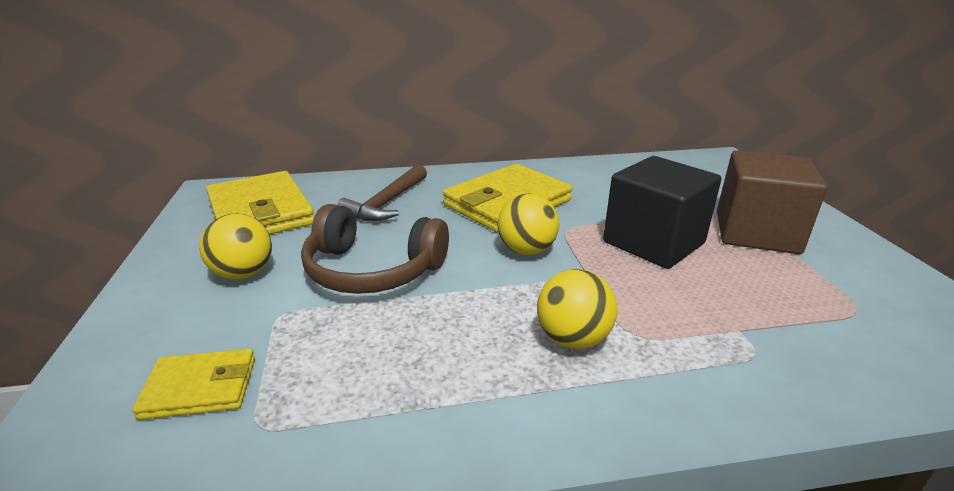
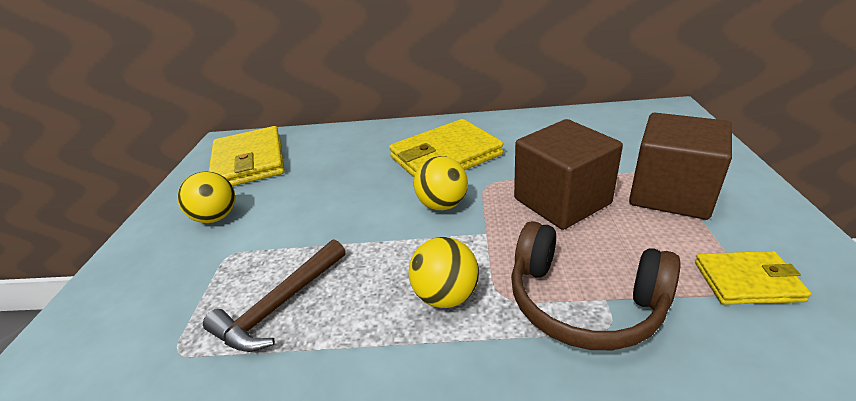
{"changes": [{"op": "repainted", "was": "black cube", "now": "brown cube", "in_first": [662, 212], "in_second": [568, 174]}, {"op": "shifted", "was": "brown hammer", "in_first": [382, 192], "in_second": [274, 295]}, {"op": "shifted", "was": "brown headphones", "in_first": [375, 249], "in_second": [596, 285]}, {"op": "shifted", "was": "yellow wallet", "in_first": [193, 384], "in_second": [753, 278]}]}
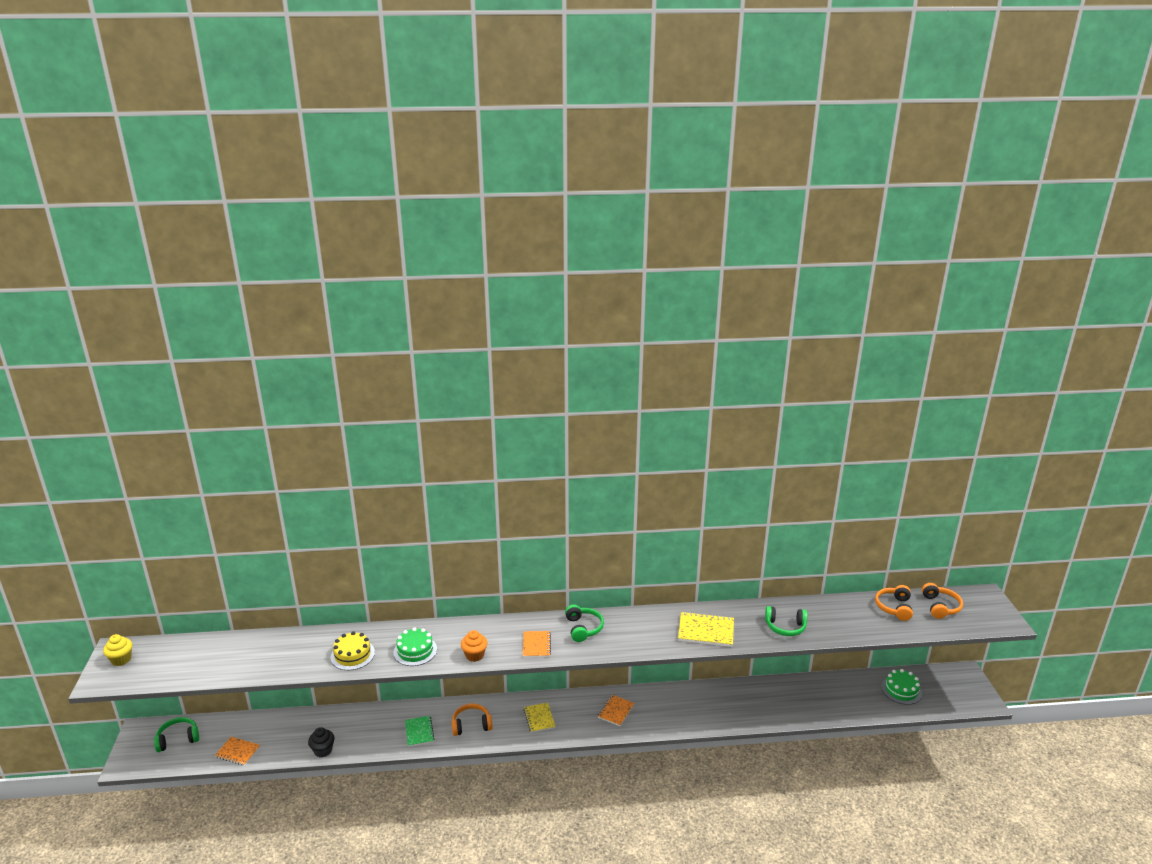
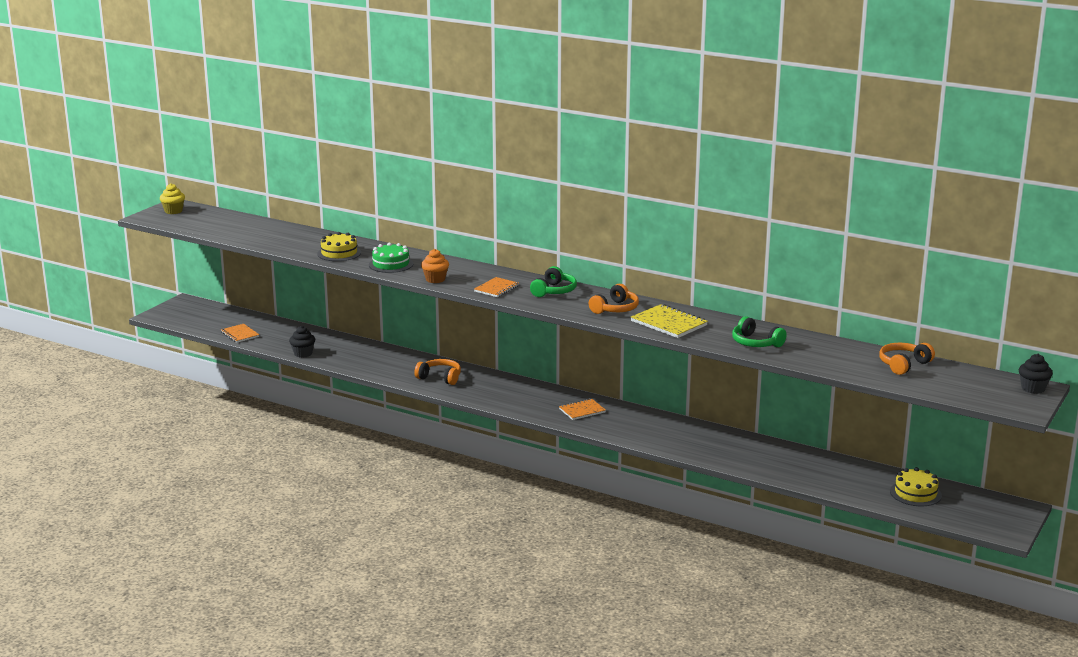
{"changes": [{"op": "shifted", "was": "orange headphones", "in_first": [942, 601], "in_second": [614, 299]}, {"op": "repainted", "was": "green cake", "now": "yellow cake", "in_first": [901, 687], "in_second": [916, 486]}, {"op": "gone", "was": "yellow notebook", "in_first": [540, 718]}, {"op": "gone", "was": "green notebook", "in_first": [419, 731]}, {"op": "gone", "was": "green headphones", "in_first": [176, 734]}, {"op": "new", "now": "black cupcake", "in_second": [1036, 374]}]}
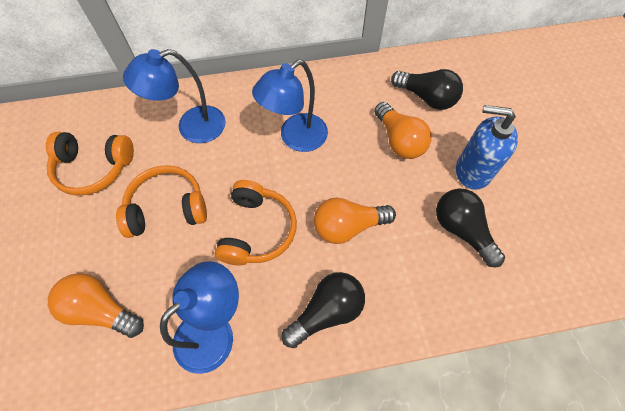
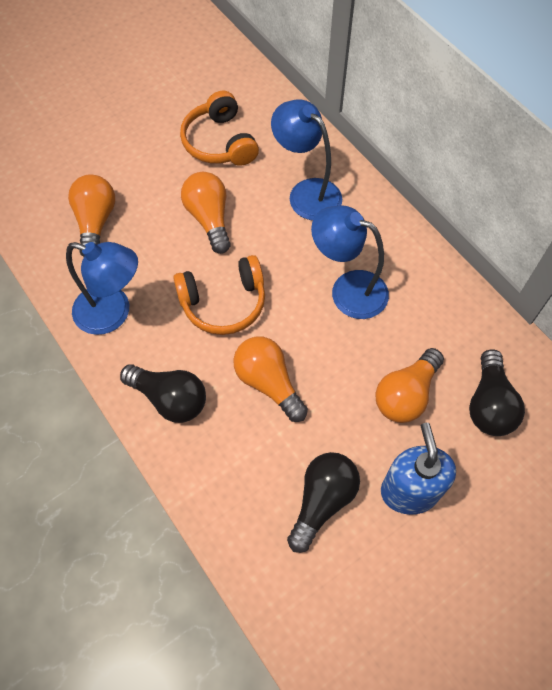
{"changes": [{"op": "swapped", "was": "orange headphones", "now": "orange light bulb", "in_first": [161, 201], "in_second": [206, 213]}]}
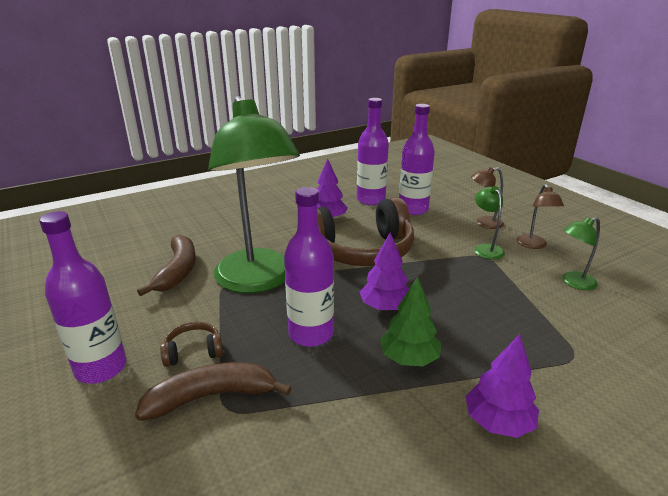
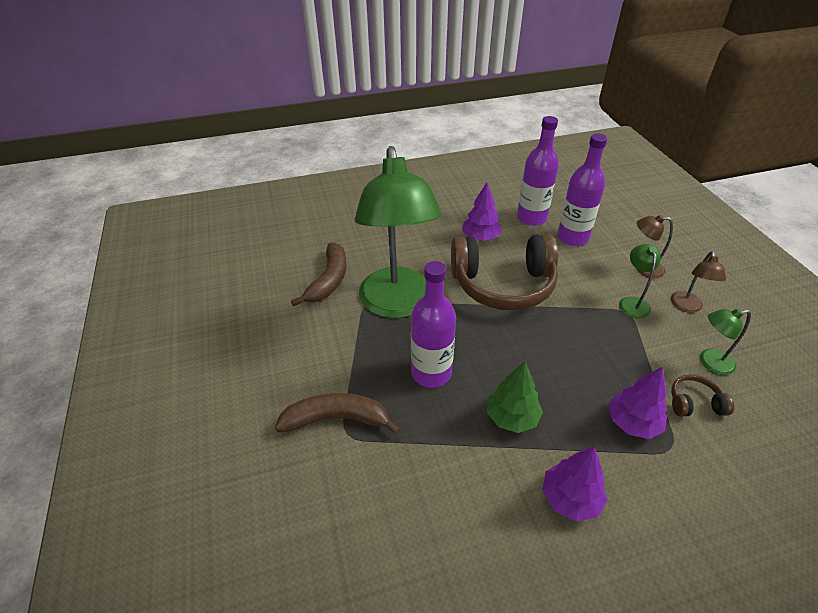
{"changes": [{"op": "gone", "was": "purple bottle", "in_first": [83, 297]}, {"op": "shifted", "was": "purple tree", "in_first": [384, 271], "in_second": [637, 403]}, {"op": "shifted", "was": "brown headphones", "in_first": [191, 344], "in_second": [702, 395]}]}
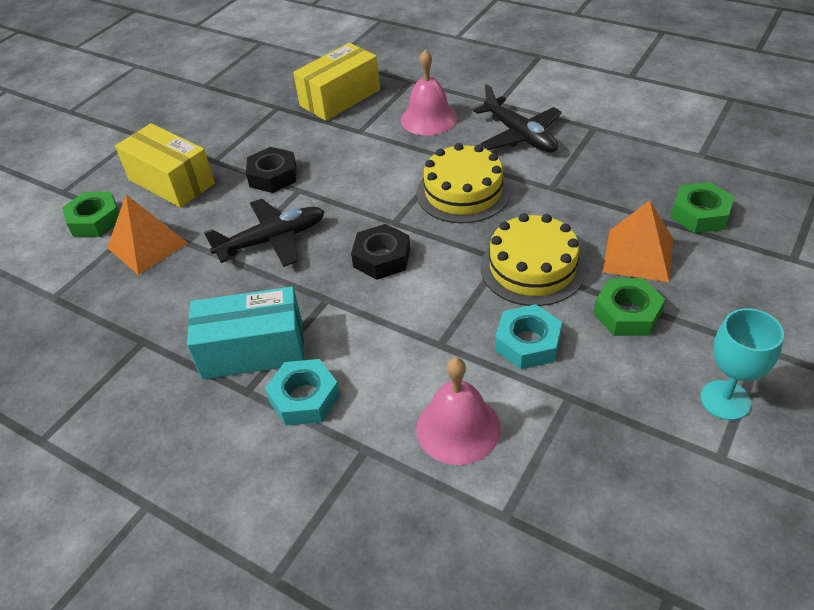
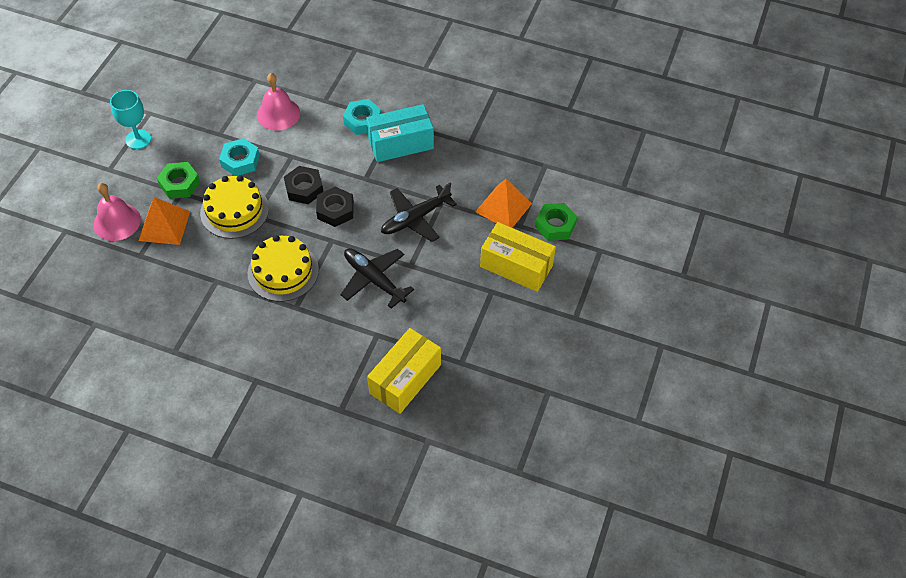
{"changes": [{"op": "shifted", "was": "pink bell", "in_first": [429, 92], "in_second": [117, 212]}, {"op": "shifted", "was": "black plane", "in_first": [518, 118], "in_second": [377, 278]}, {"op": "shifted", "was": "black nut", "in_first": [271, 170], "in_second": [303, 185]}, {"op": "gone", "was": "green nut", "in_first": [702, 207]}]}
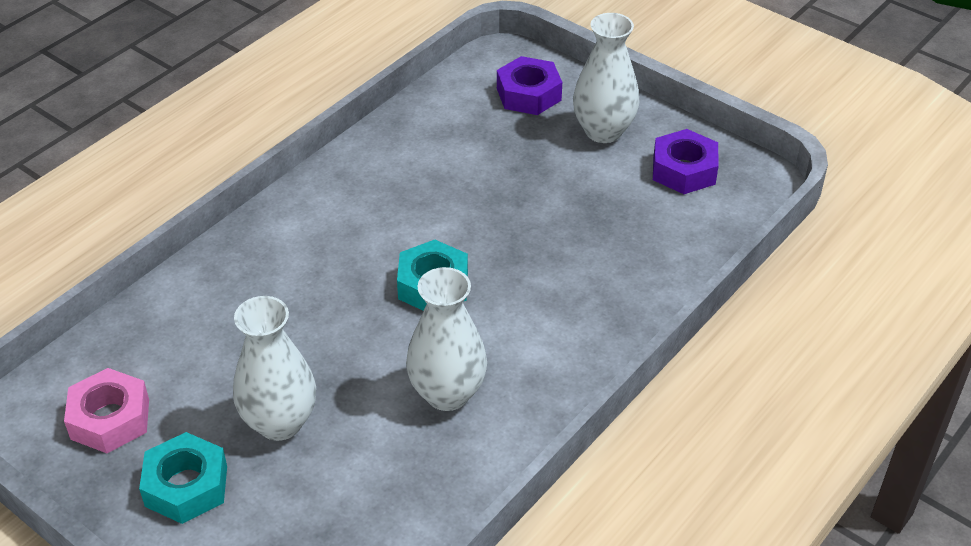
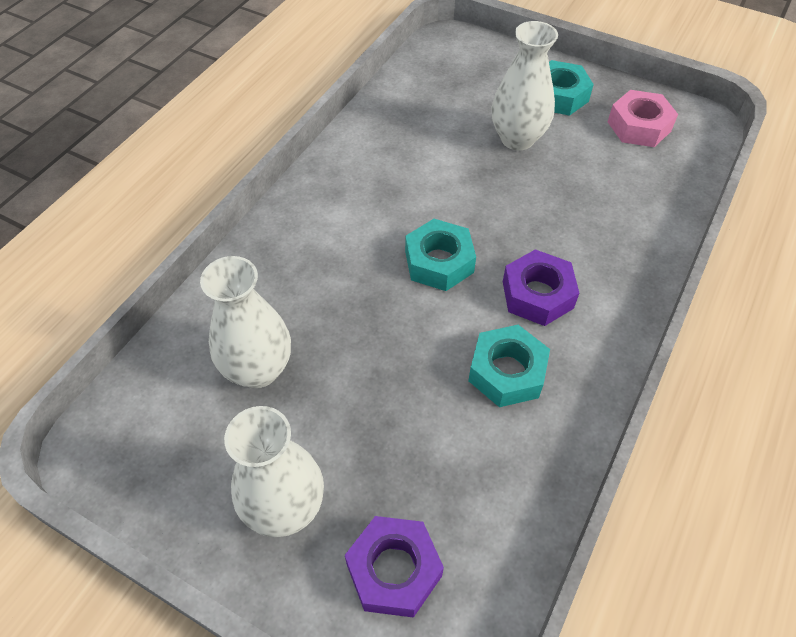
{"changes": [{"op": "shifted", "was": "purple nut", "in_first": [686, 161], "in_second": [541, 287]}, {"op": "shifted", "was": "white vase", "in_first": [446, 339], "in_second": [245, 322]}, {"op": "new", "now": "turquoise nut", "in_second": [509, 366]}]}
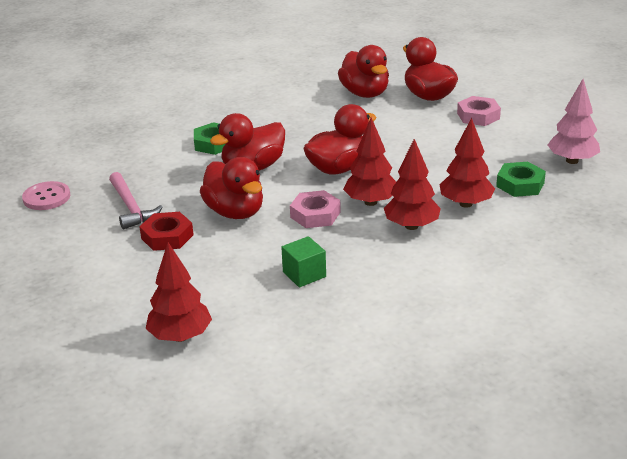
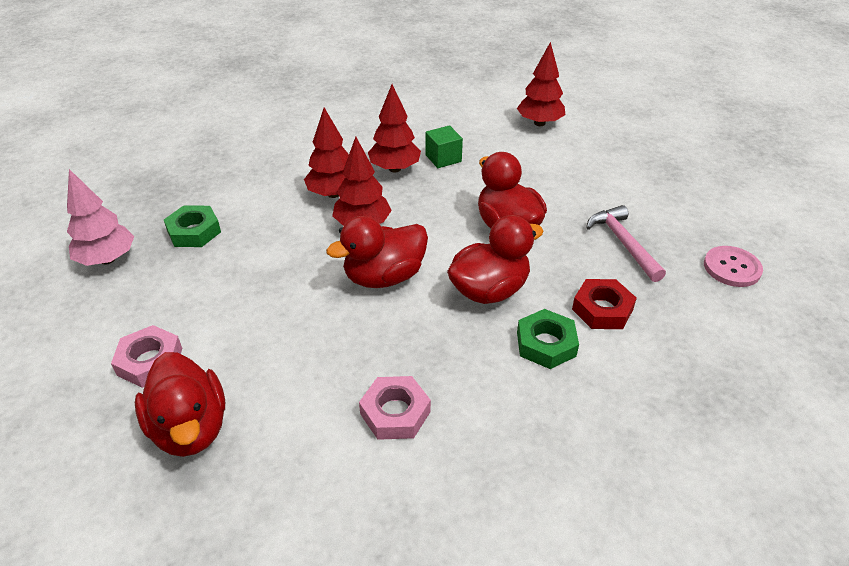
{"changes": [{"op": "gone", "was": "red duck", "in_first": [363, 71]}, {"op": "shifted", "was": "red tree", "in_first": [467, 163], "in_second": [394, 128]}, {"op": "shifted", "was": "pink nut", "in_first": [315, 209], "in_second": [395, 408]}, {"op": "shifted", "was": "red nut", "in_first": [166, 231], "in_second": [604, 304]}]}
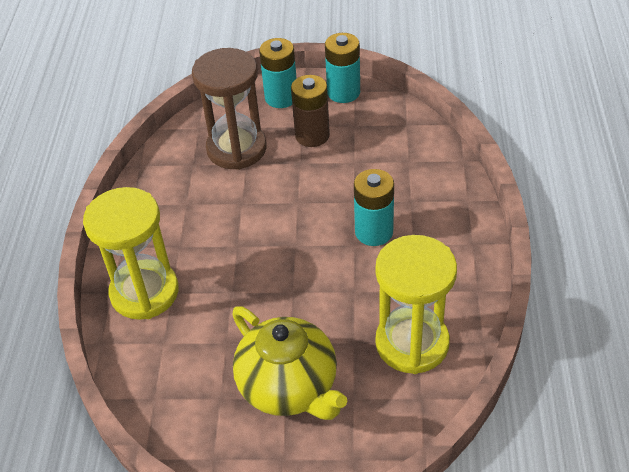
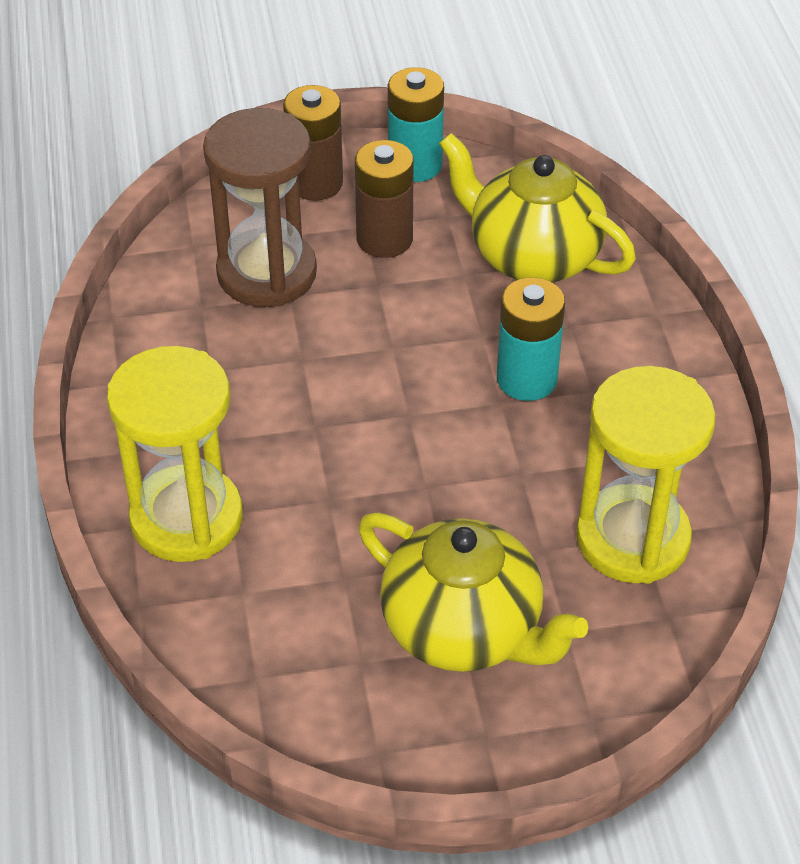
{"changes": [{"op": "repainted", "was": "turquoise battery", "now": "brown battery", "in_first": [278, 73], "in_second": [313, 143]}, {"op": "new", "now": "yellow teapot", "in_second": [537, 207]}]}
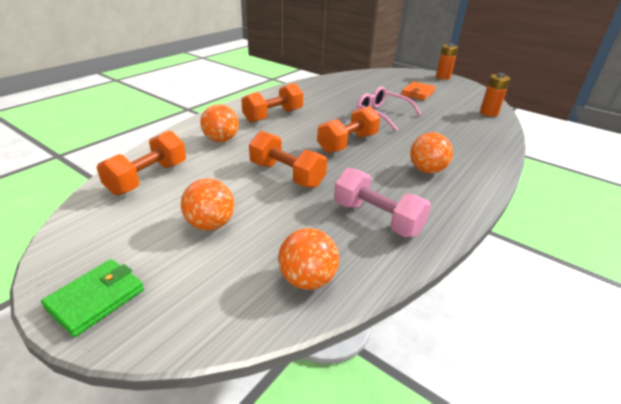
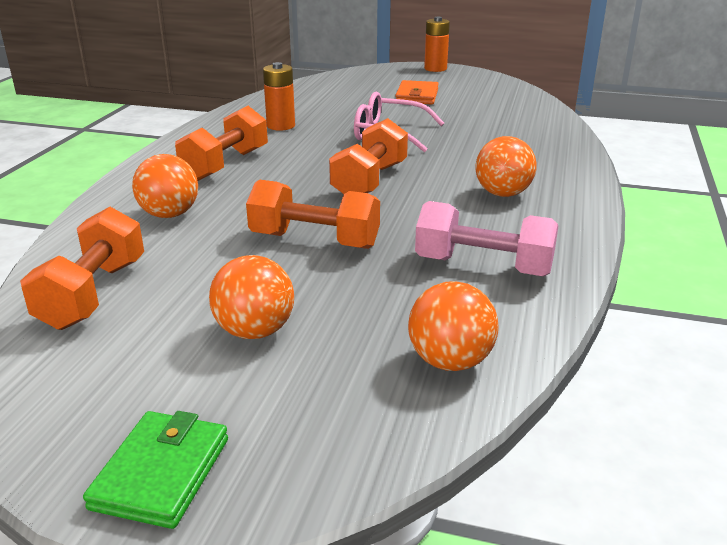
{"changes": [{"op": "shifted", "was": "orange battery", "in_first": [495, 95], "in_second": [279, 96]}]}
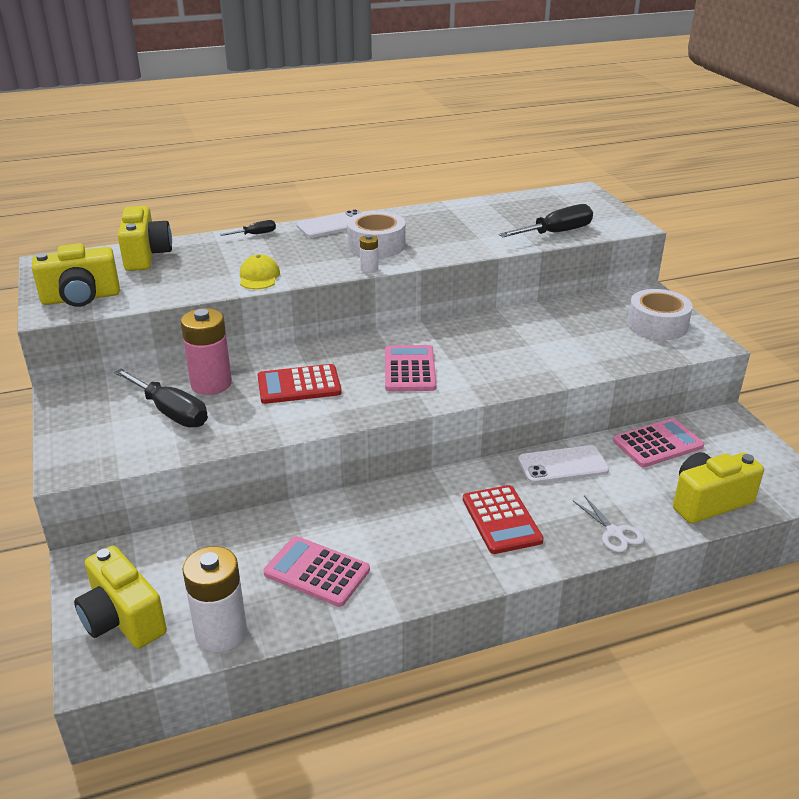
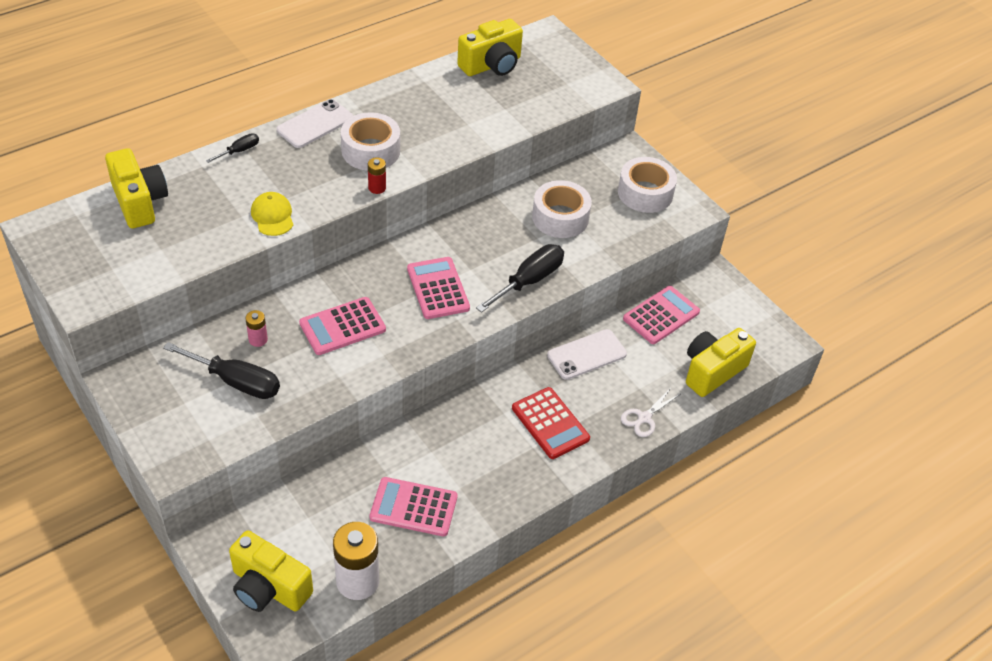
{"changes": [{"op": "shifted", "was": "black screwdriver", "in_first": [546, 220], "in_second": [520, 278]}, {"op": "repainted", "was": "white battery", "now": "red battery", "in_first": [369, 254], "in_second": [377, 176]}, {"op": "shifted", "was": "yellow camera", "in_first": [76, 275], "in_second": [490, 47]}, {"op": "scaled", "was": "pink battery", "in_first": [206, 351], "in_second": [257, 328], "ratio": 0.48}, {"op": "repainted", "was": "red calculator", "now": "pink calculator", "in_first": [299, 384], "in_second": [342, 326]}, {"op": "rotated", "was": "white scissors", "in_first": [608, 524], "in_second": [650, 412], "clockwise": 90}, {"op": "new", "now": "white tape", "in_second": [562, 209]}]}
